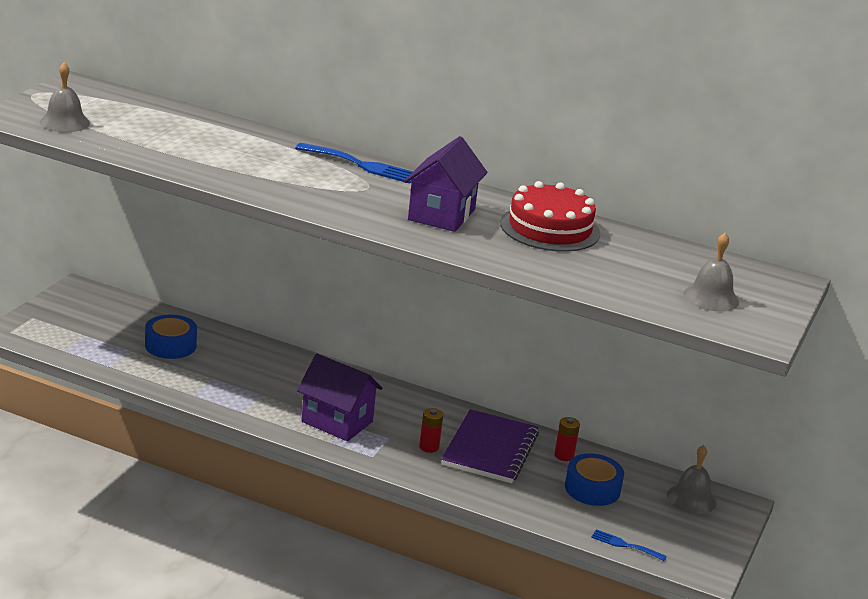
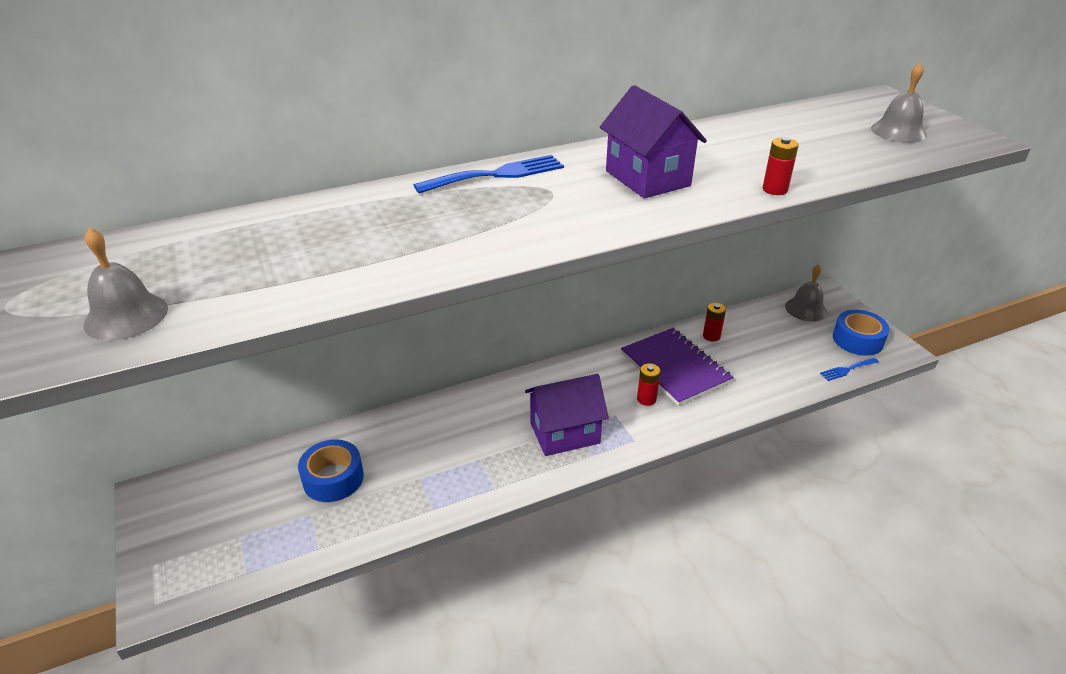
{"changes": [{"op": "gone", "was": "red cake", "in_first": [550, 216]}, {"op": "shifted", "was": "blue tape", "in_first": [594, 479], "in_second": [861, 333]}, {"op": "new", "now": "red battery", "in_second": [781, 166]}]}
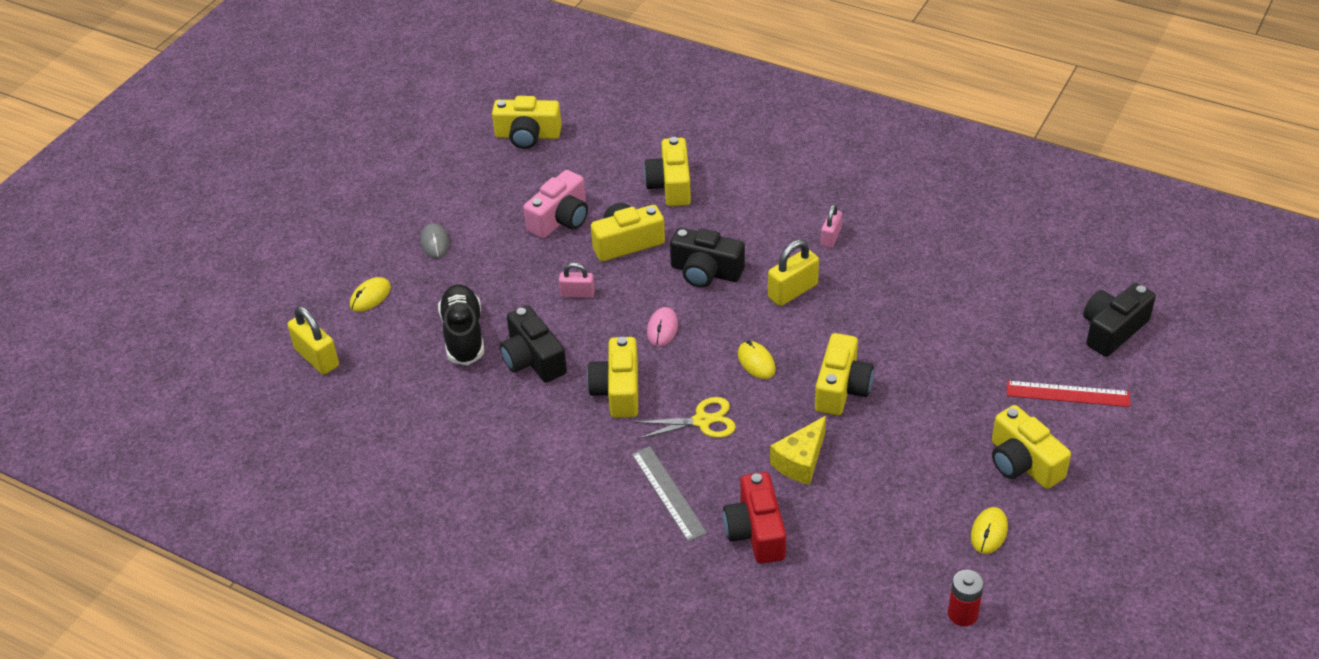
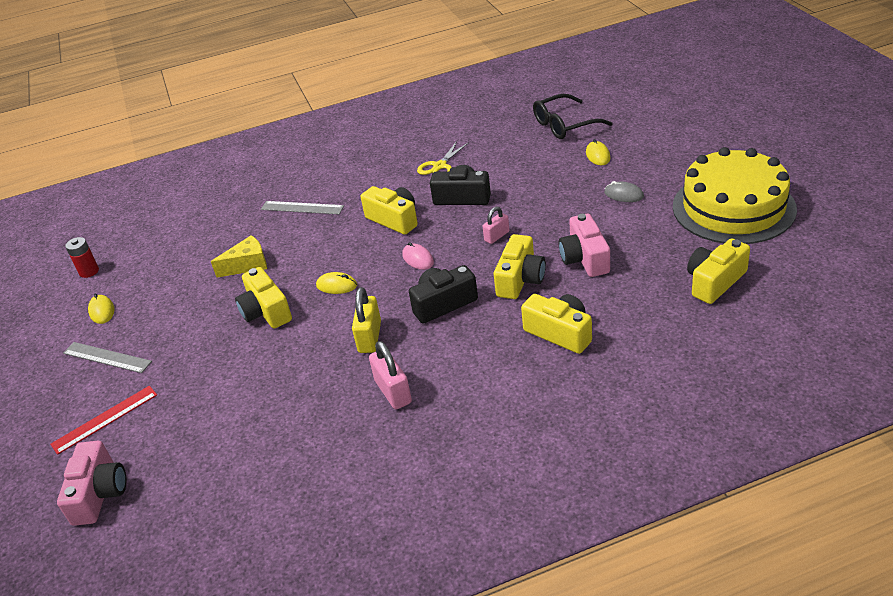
{"changes": [{"op": "scaled", "was": "pink padlock", "in_first": [831, 226], "in_second": [390, 375], "ratio": 1.56}, {"op": "repainted", "was": "black camera", "now": "pink camera", "in_first": [1119, 320], "in_second": [91, 483]}, {"op": "gone", "was": "black shoe", "in_first": [461, 324]}, {"op": "swapped", "was": "yellow padlock", "now": "black glasses", "in_first": [313, 340], "in_second": [573, 116]}, {"op": "shifted", "was": "yellow scissors", "in_first": [685, 418], "in_second": [443, 158]}, {"op": "swapped", "was": "yellow camera", "now": "grey ruler", "in_first": [1031, 447], "in_second": [107, 357]}, {"op": "rotated", "was": "yellow cheese", "in_first": [798, 450], "in_second": [239, 256], "clockwise": 75}, {"op": "gone", "was": "red camera", "in_first": [754, 518]}, {"op": "new", "now": "yellow cake", "in_second": [735, 195]}]}
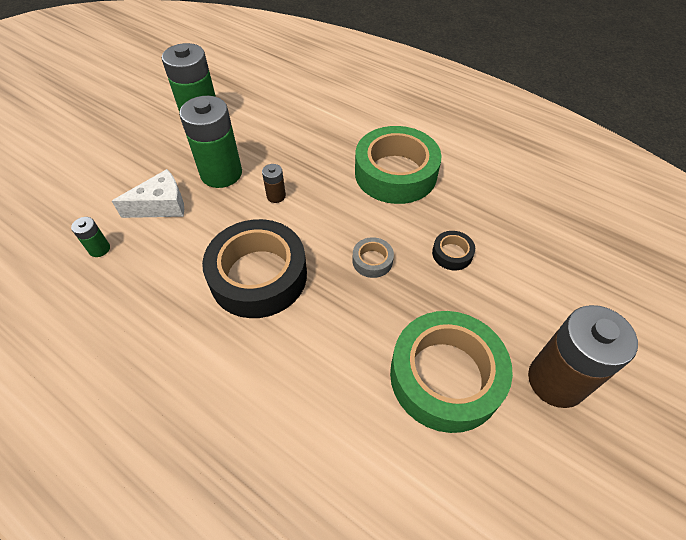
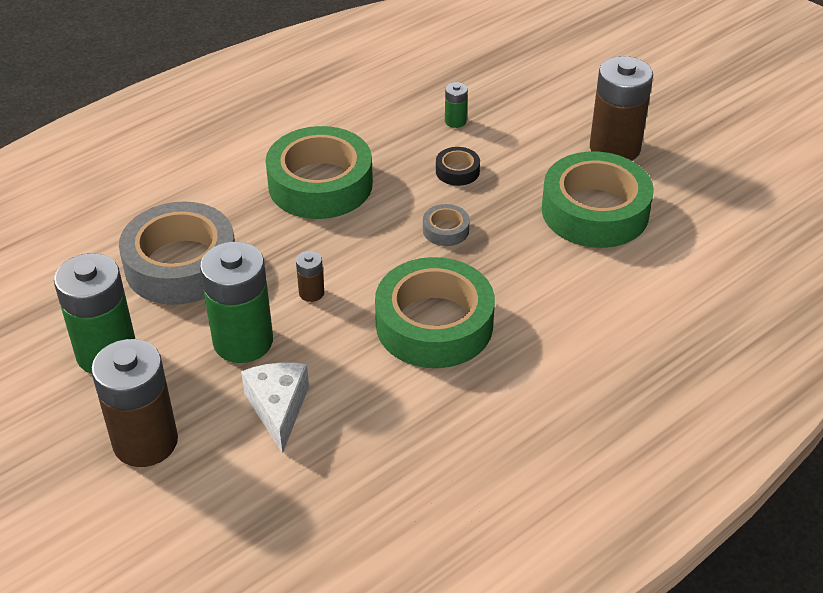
{"changes": [{"op": "shifted", "was": "green battery", "in_first": [90, 237], "in_second": [456, 105]}, {"op": "repainted", "was": "black tape", "now": "green tape", "in_first": [254, 268], "in_second": [435, 312]}, {"op": "new", "now": "grey tape", "in_second": [177, 253]}, {"op": "new", "now": "brown battery", "in_second": [134, 403]}]}
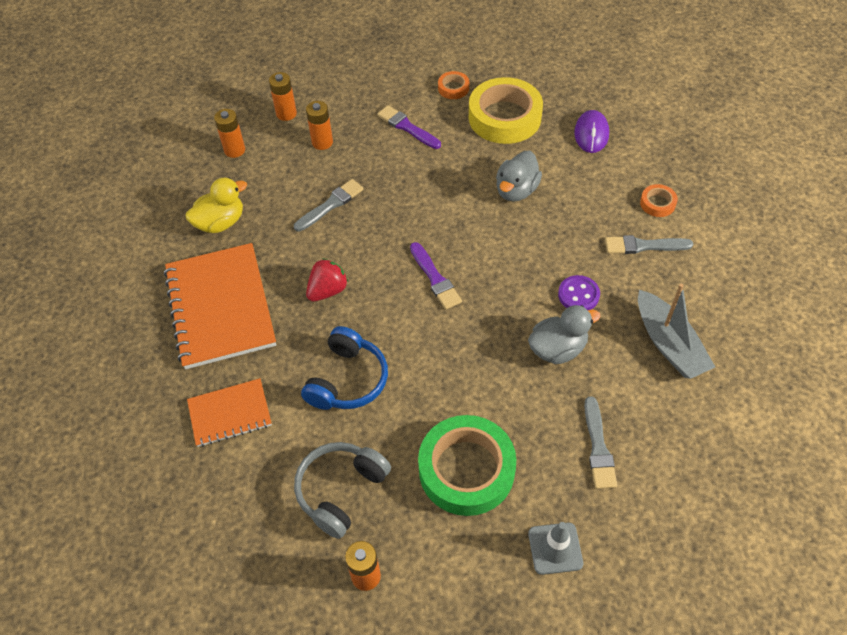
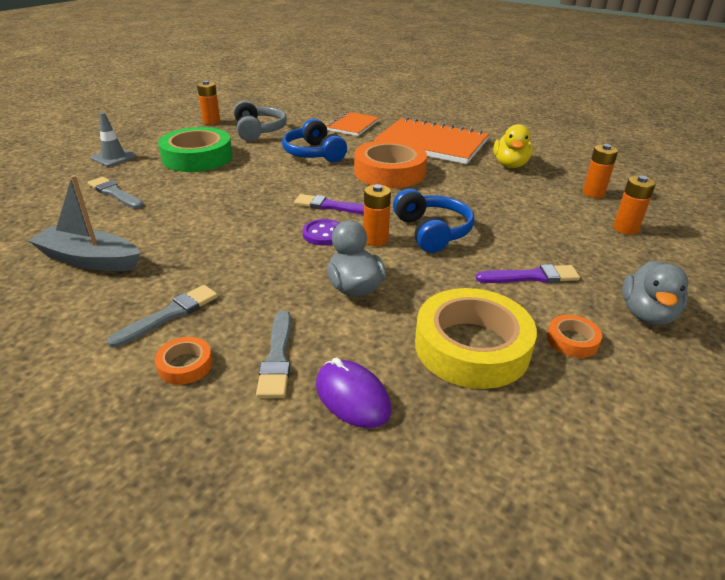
{"changes": [{"op": "shifted", "was": "orange battery", "in_first": [319, 125], "in_second": [377, 215]}, {"op": "shifted", "was": "grey brush", "in_first": [328, 205], "in_second": [273, 354]}, {"op": "swapped", "was": "red strawberry", "now": "orange tape", "in_first": [327, 280], "in_second": [390, 164]}, {"op": "shifted", "was": "purple button", "in_first": [579, 292], "in_second": [321, 232]}, {"op": "shifted", "was": "grey duck", "in_first": [564, 334], "in_second": [655, 292]}, {"op": "new", "now": "blue headphones", "in_second": [434, 221]}]}
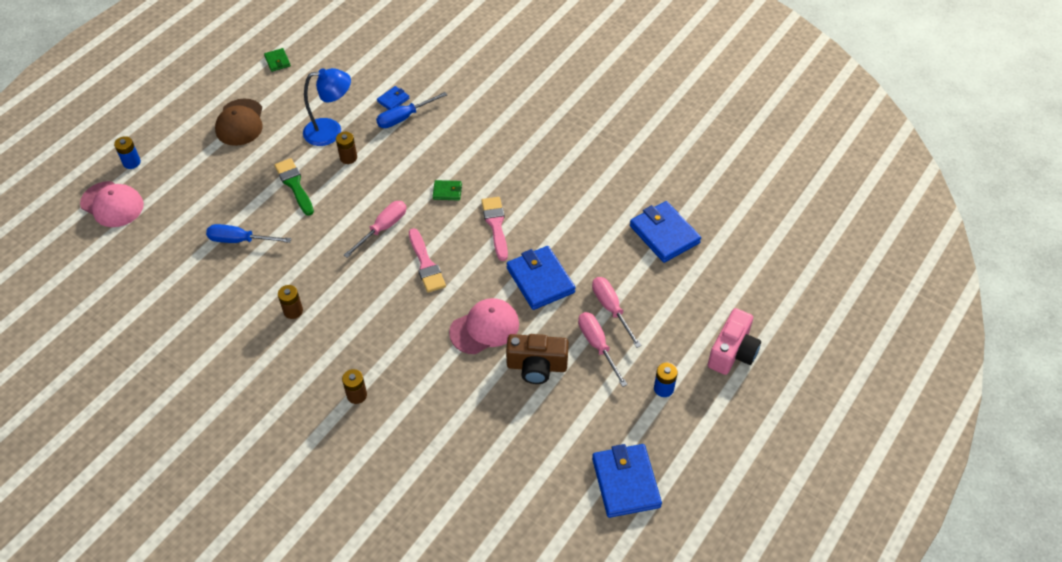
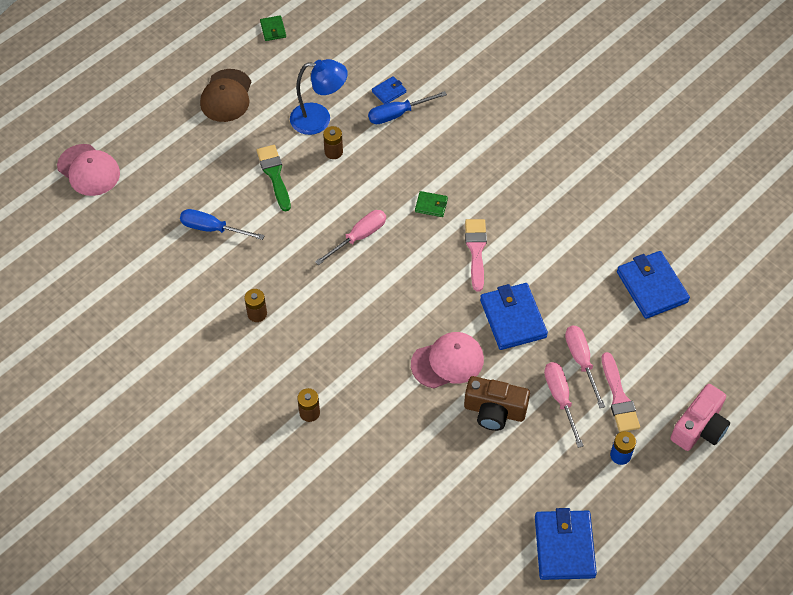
{"changes": [{"op": "gone", "was": "blue battery", "in_first": [127, 152]}, {"op": "shifted", "was": "pink brush", "in_first": [427, 260], "in_second": [621, 392]}]}
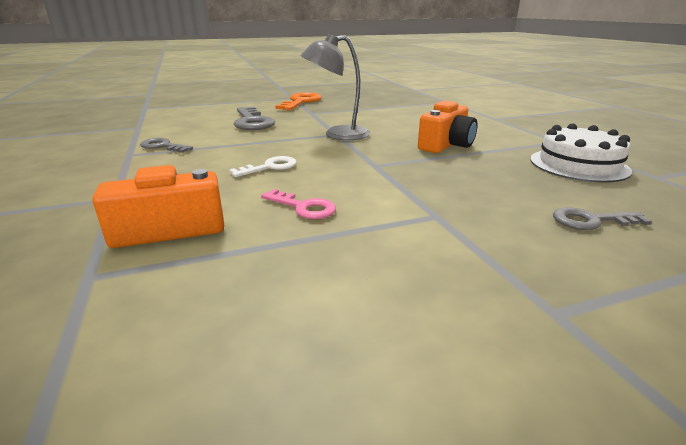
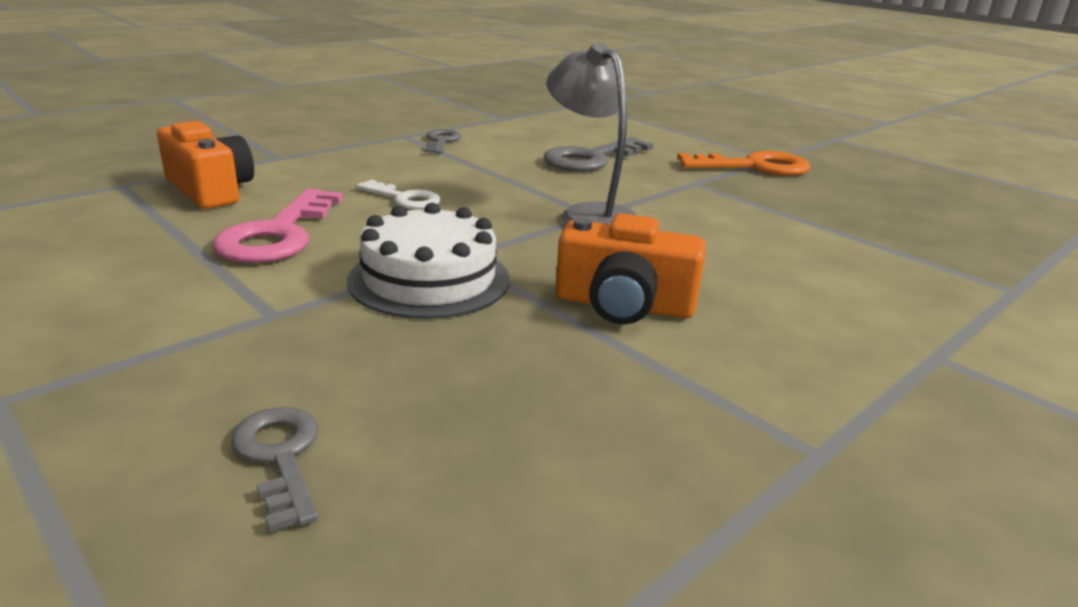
{"changes": [{"op": "shifted", "was": "white cake", "in_first": [581, 152], "in_second": [428, 261]}, {"op": "scaled", "was": "pink key", "in_first": [298, 204], "in_second": [277, 225], "ratio": 1.69}]}
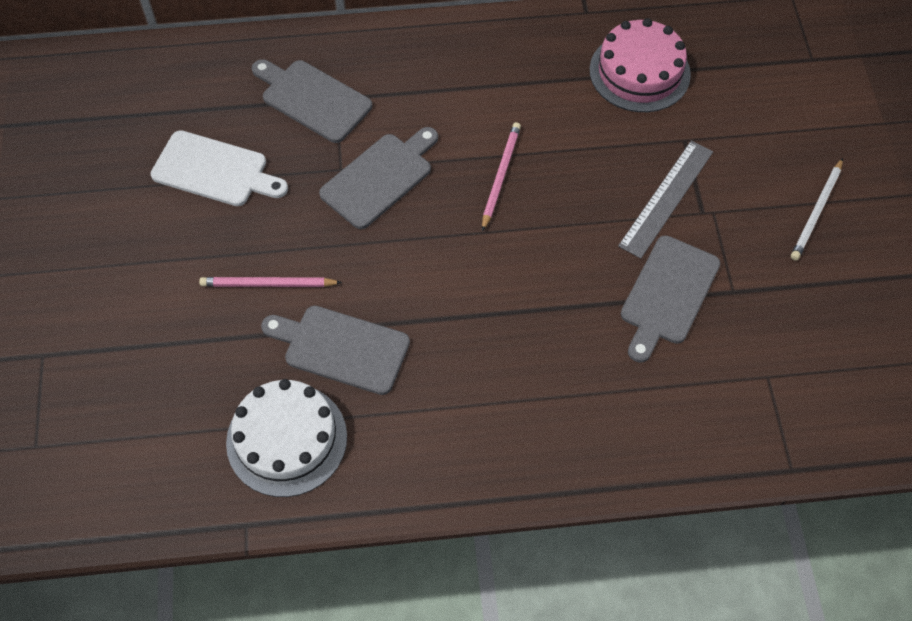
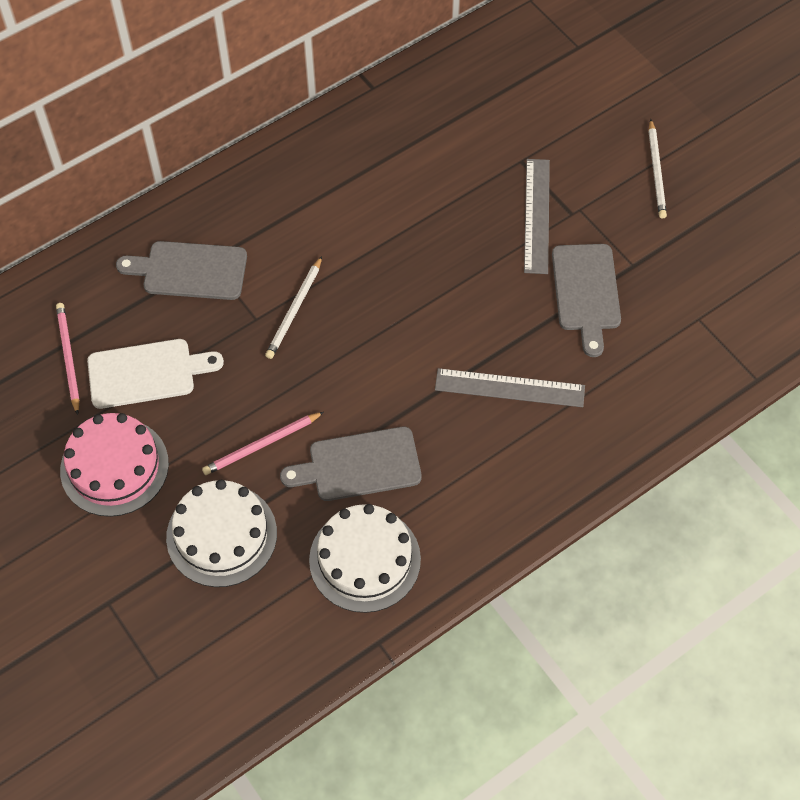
{"changes": [{"op": "shifted", "was": "pink cake", "in_first": [640, 65], "in_second": [114, 465]}, {"op": "shifted", "was": "pink pencil", "in_first": [501, 176], "in_second": [68, 359]}, {"op": "swapped", "was": "grey cutting board", "now": "white pencil", "in_first": [378, 178], "in_second": [293, 307]}, {"op": "new", "now": "grey ruler", "in_second": [510, 387]}, {"op": "new", "now": "white cake", "in_second": [221, 533]}]}
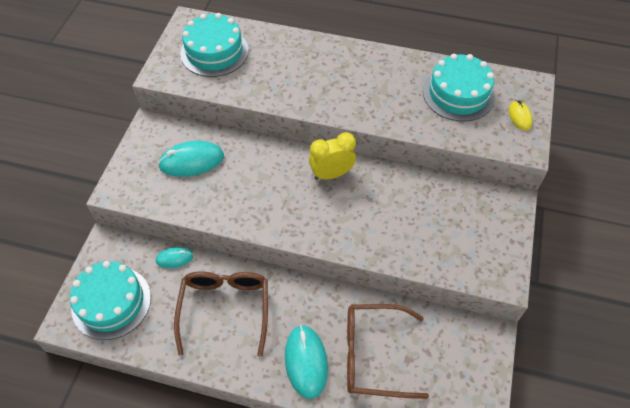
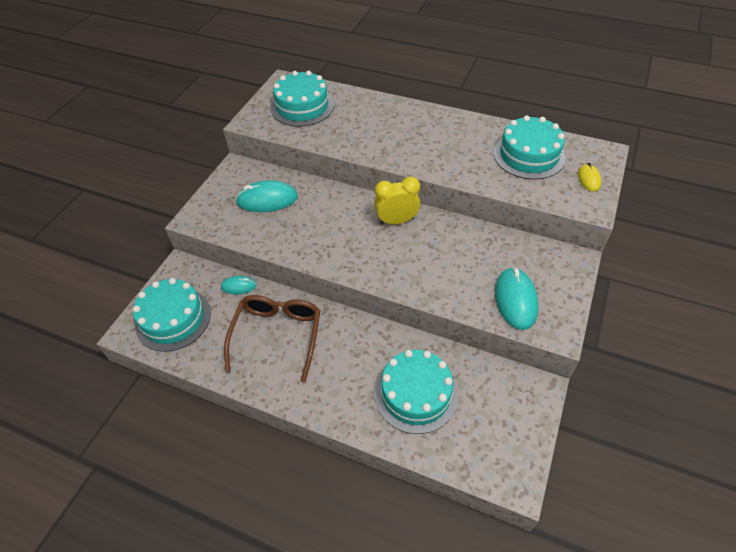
{"changes": [{"op": "swapped", "was": "brown glasses", "now": "turquoise cake", "in_first": [388, 351], "in_second": [416, 392]}, {"op": "shifted", "was": "turquoise mouse", "in_first": [306, 362], "in_second": [517, 298]}]}
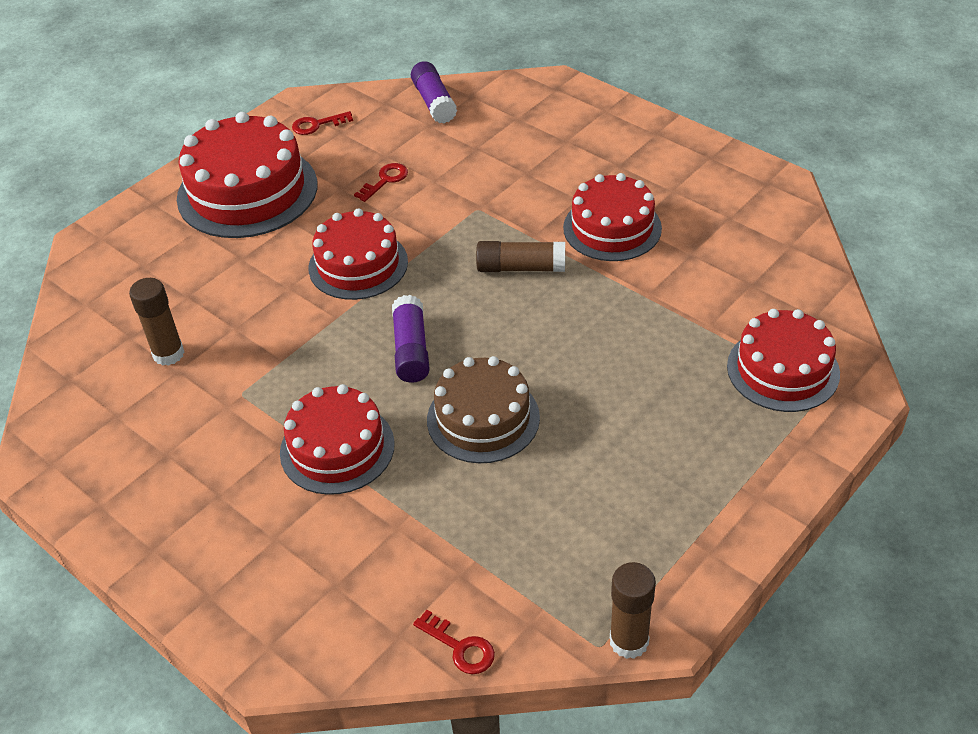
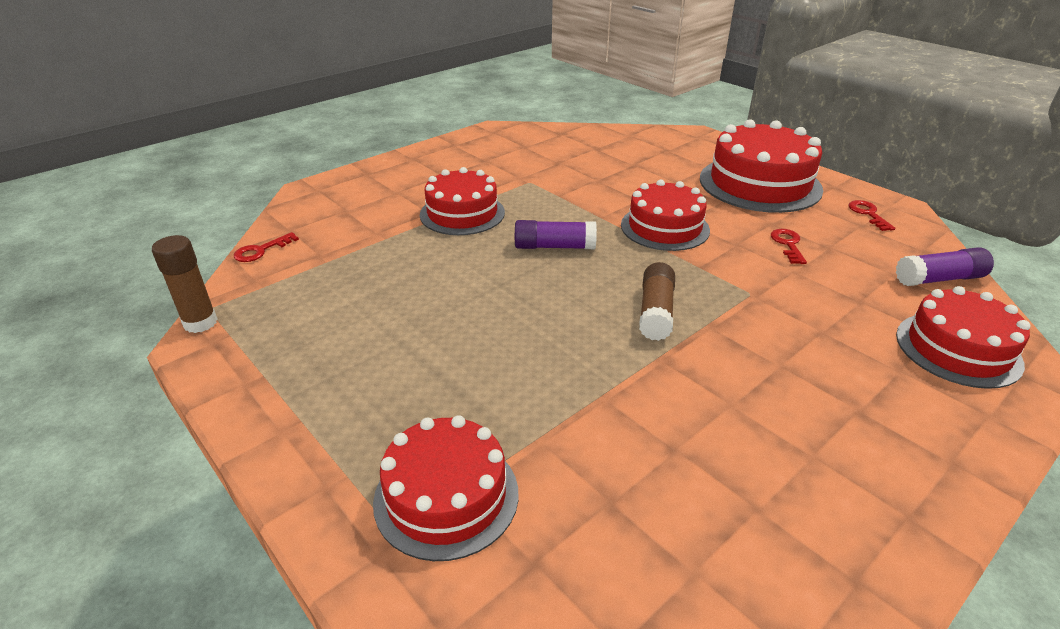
{"changes": [{"op": "rotated", "was": "red key", "in_first": [381, 182], "in_second": [789, 246], "clockwise": -135}, {"op": "shifted", "was": "red cake", "in_first": [612, 217], "in_second": [963, 337]}, {"op": "gone", "was": "brown glue stick", "in_first": [156, 322]}, {"op": "gone", "was": "brown cake", "in_first": [483, 409]}]}
